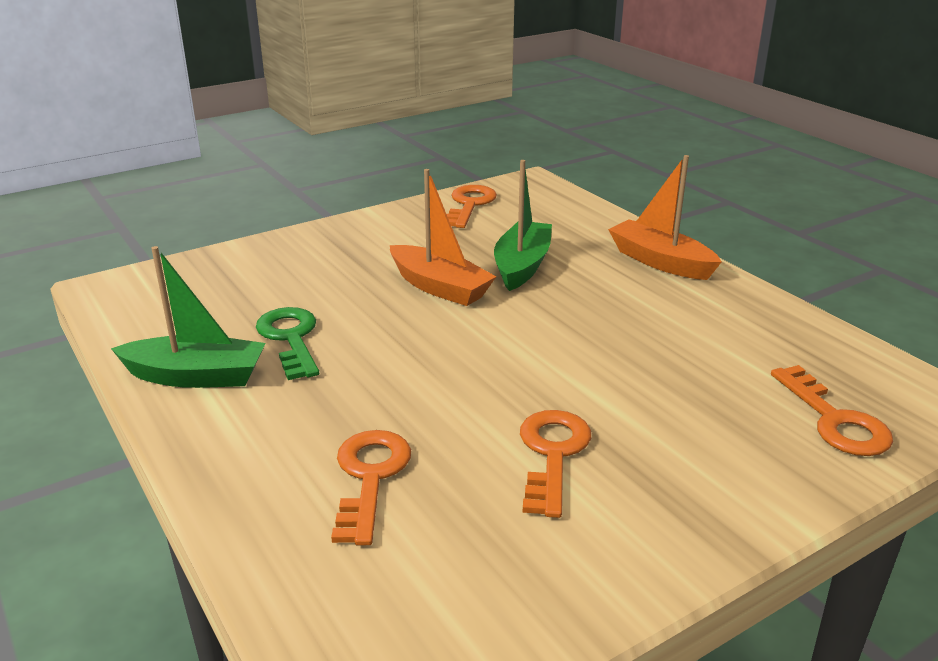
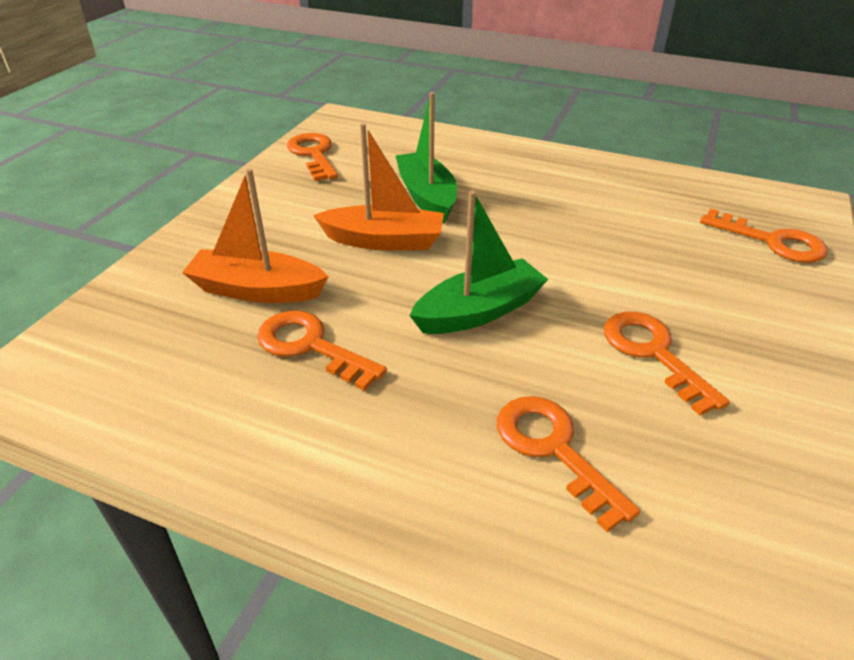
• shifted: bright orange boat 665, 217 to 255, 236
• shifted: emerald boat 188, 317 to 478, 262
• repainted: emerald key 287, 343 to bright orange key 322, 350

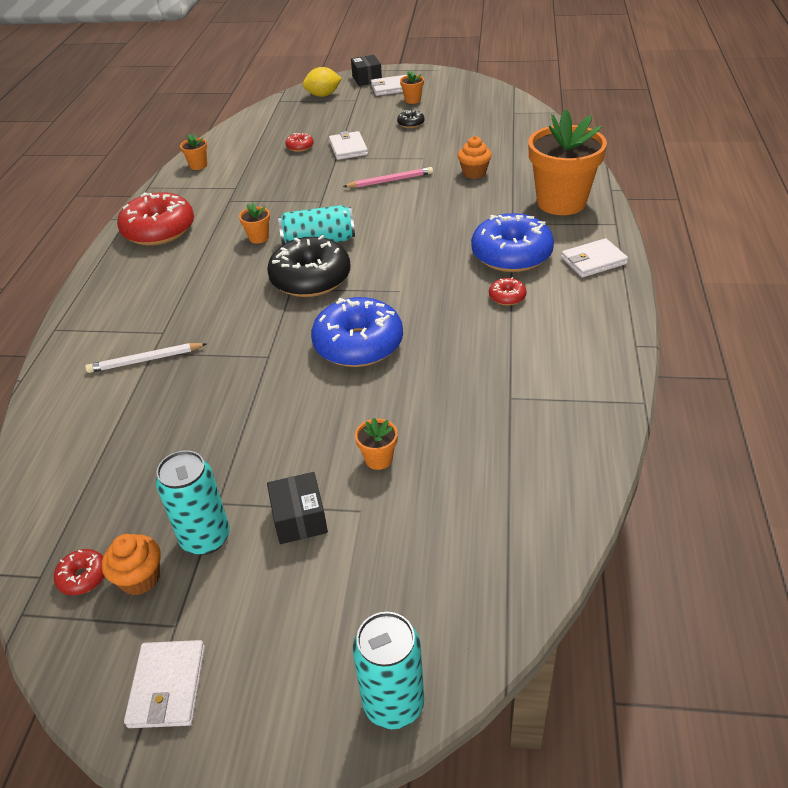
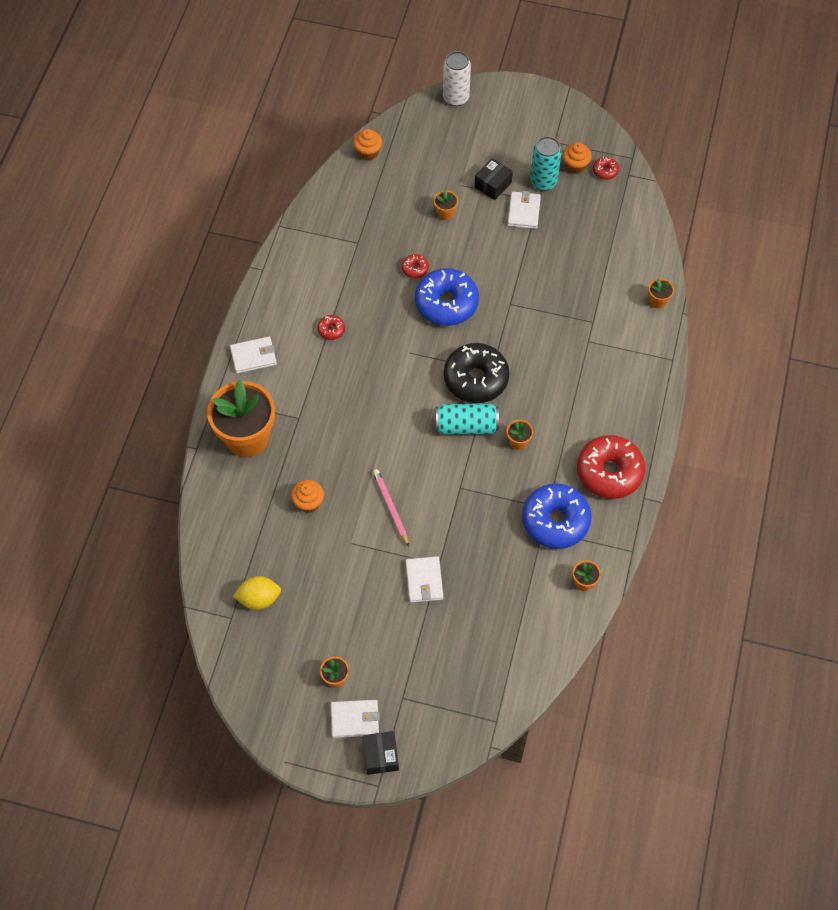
• shifted: yellow citrus fruit 322, 82 to 257, 593
• gone: black doughnut 411, 119
• shifted: crimson doughnut 299, 142 to 415, 266
• rotated: pink wooden pencil 388, 177 = 391, 508 75 degrees clockwise
• shifted: cobalt doughnut 512, 242 to 557, 516
• gone: white wooden pencil 146, 358
• rotated: black parcel 297, 508 = 493, 179 45 degrees clockwise
• repainted: teal tin 388, 670 to white tin 457, 78
• shifted: white wallet 164, 684 to 524, 210
• new: bright orange fairy cake 367, 145
• new: bright orange plant pot 661, 293

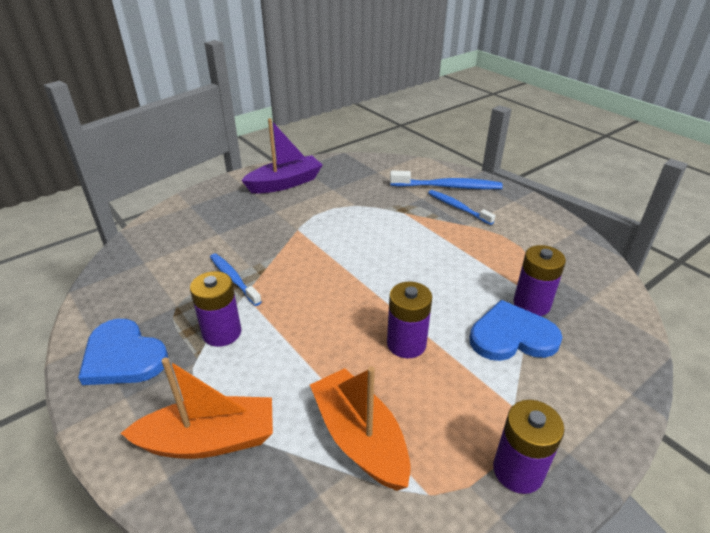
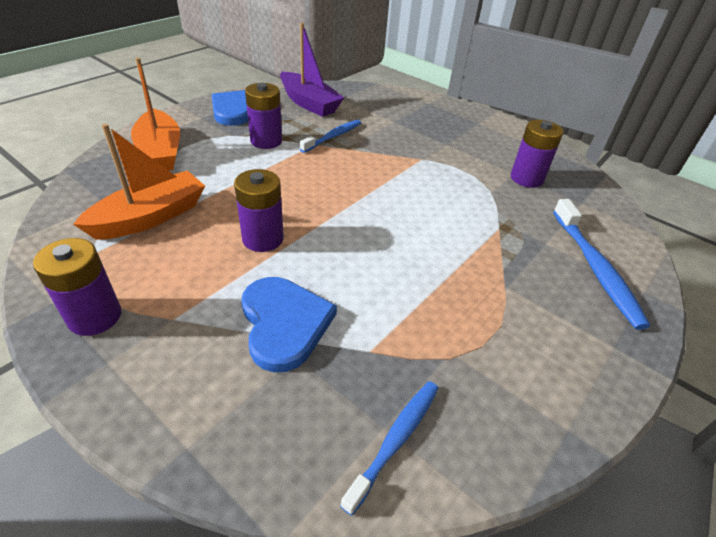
• shifted: violet boat 282, 155 to 312, 70
• shifted: cobalt toothbrush 462, 207 to 389, 448
• shifted: violet power cell 539, 280 to 536, 154

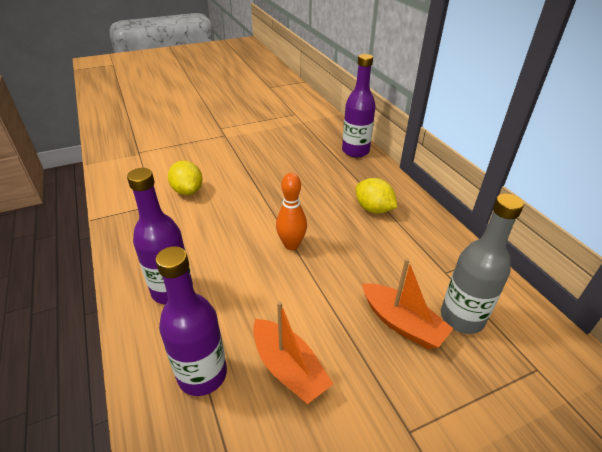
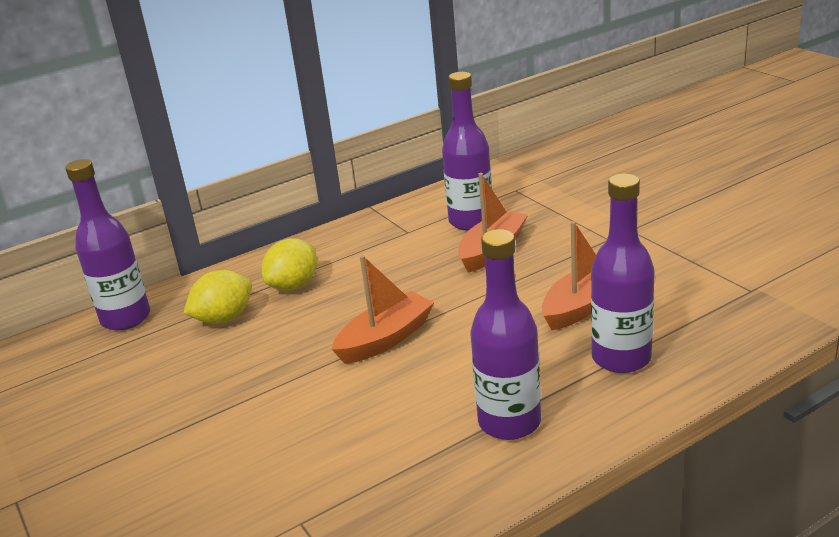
• shifted: yellow citrus fruit 185, 178 to 218, 297
• swapped: bright orange tenpin 291, 211 to bright orange boat 383, 309
• repainted: grey bottle 482, 263 to violet bottle 467, 151

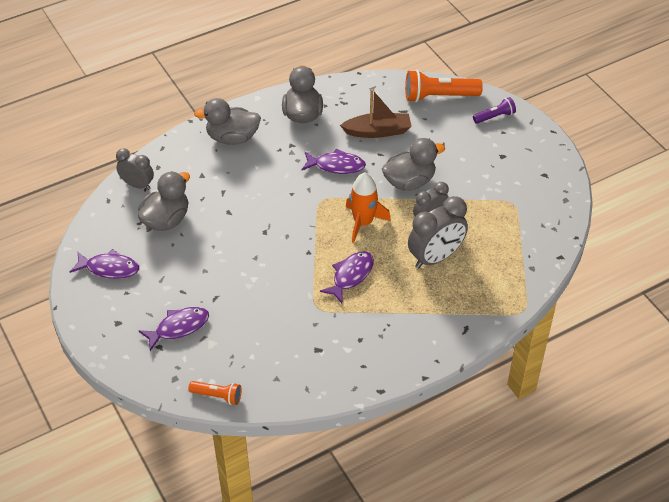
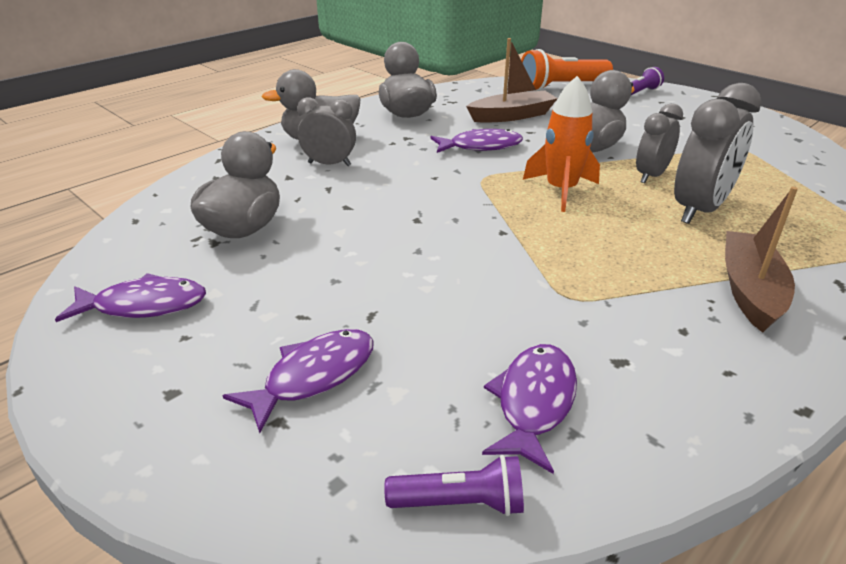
• shifted: grey alarm clock 135, 169 to 326, 131
• shifted: violet toy fish 347, 277 to 529, 409
• repainted: bright orange pocket torch 215, 393 to violet pocket torch 454, 485
• new: dark brown boat 761, 260

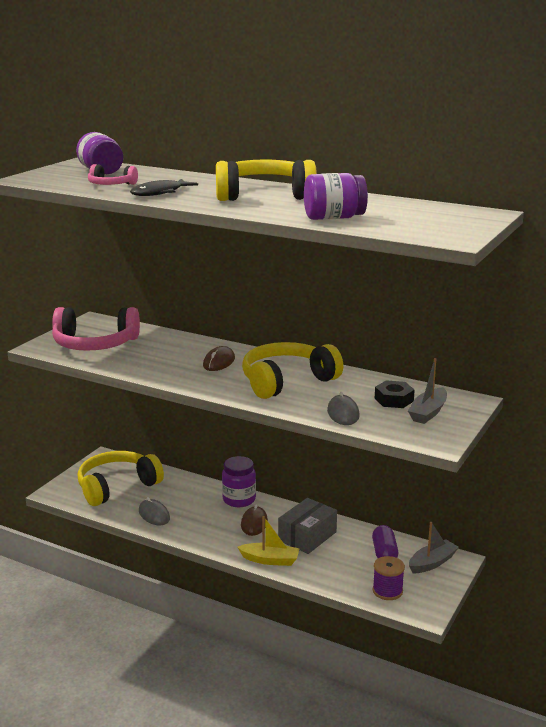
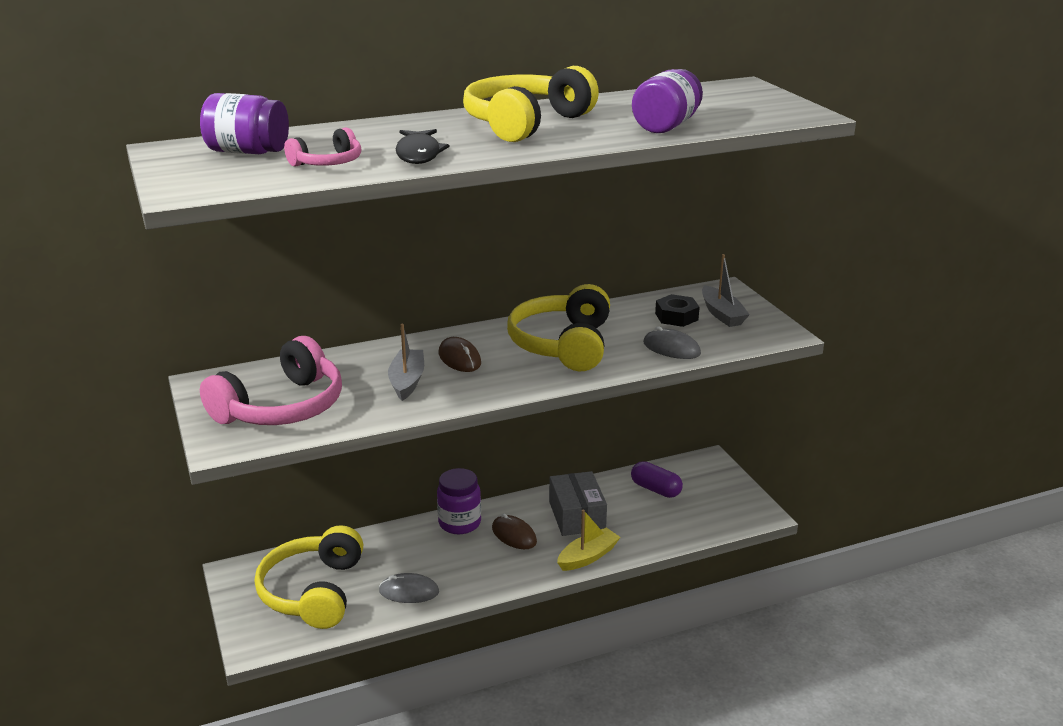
• shifted: grey boat 434, 547 to 406, 362
• gone: violet reel of thread 389, 578

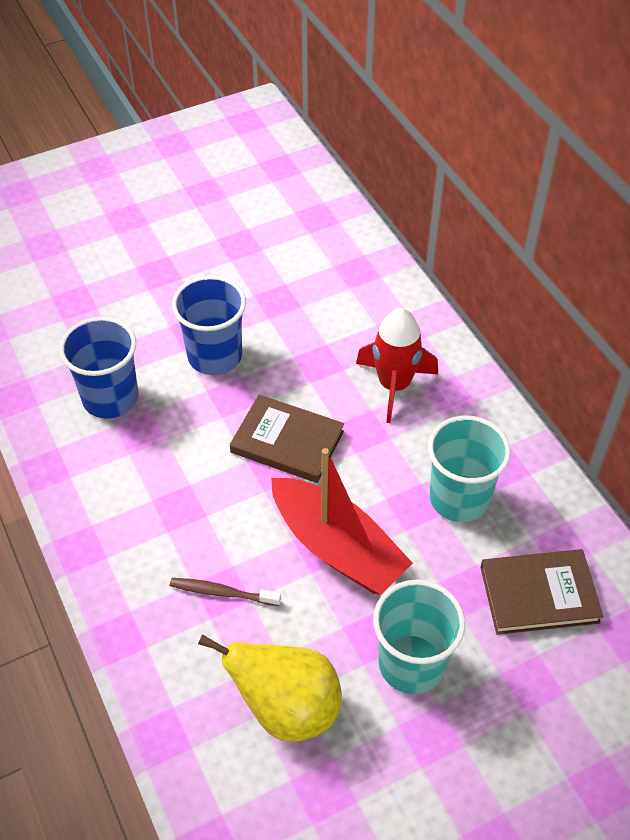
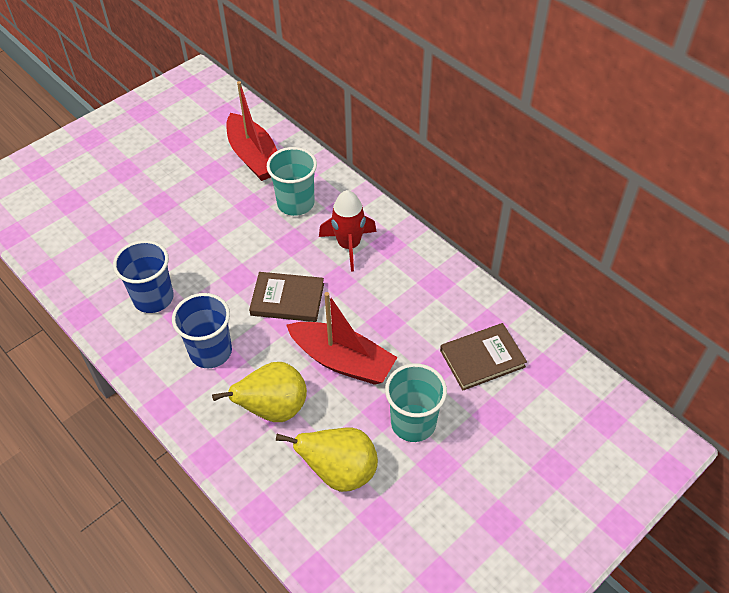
• shifted: cobalt tumbler 209, 325 to 202, 330
• shifted: teal tumbler 469, 468 to 292, 181
• swapped: dark brown toothbrush 225, 592 to yellow pear 259, 392
• new: crimson boat 251, 131

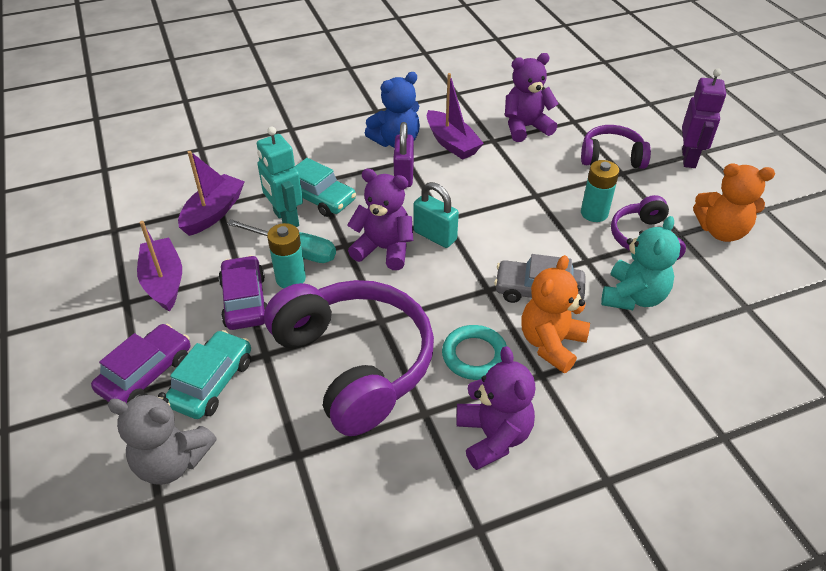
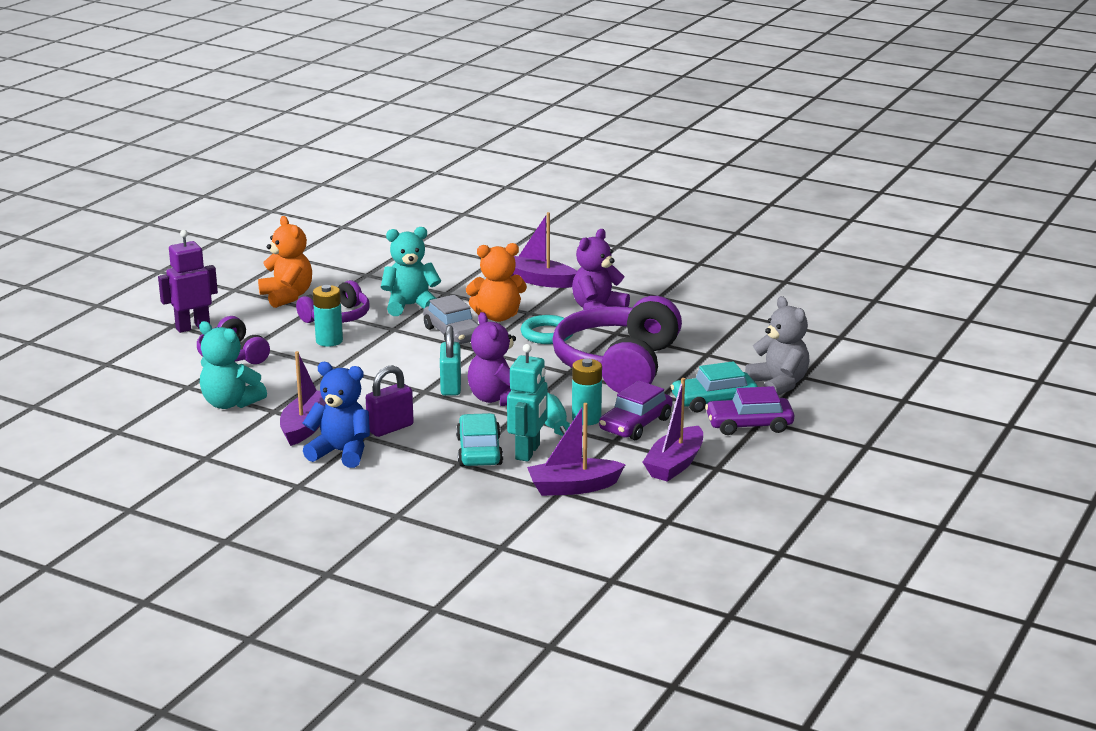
• repainted: violet stuffed bear 532, 97 to teal stuffed bear 233, 365
• new: violet boat 544, 250

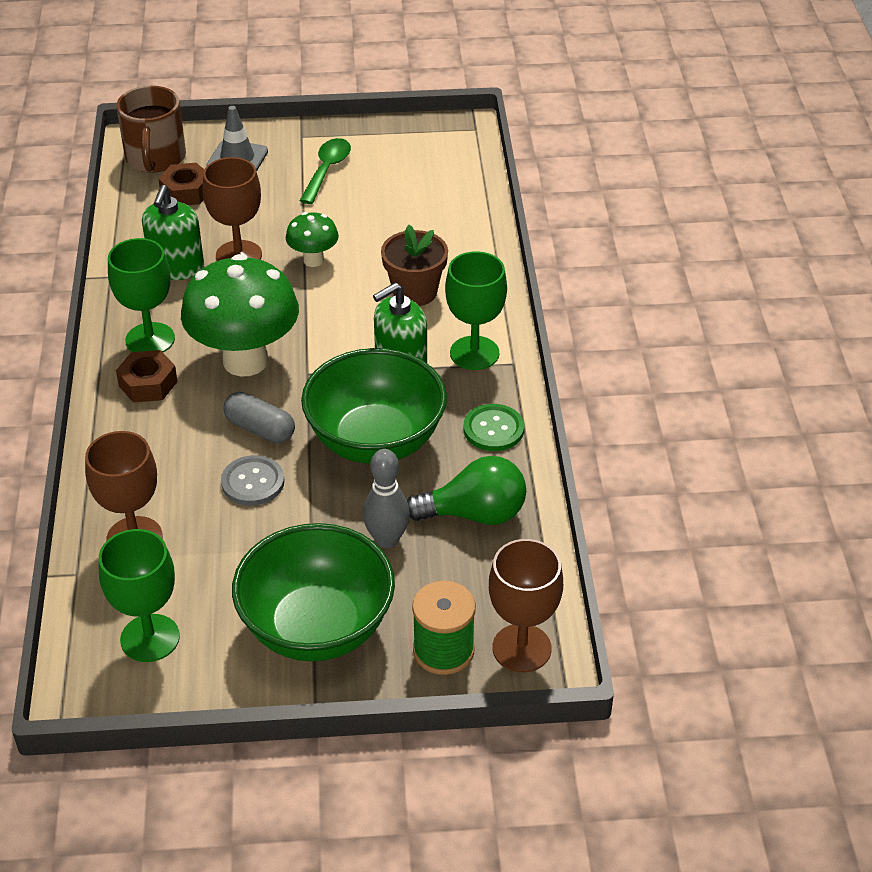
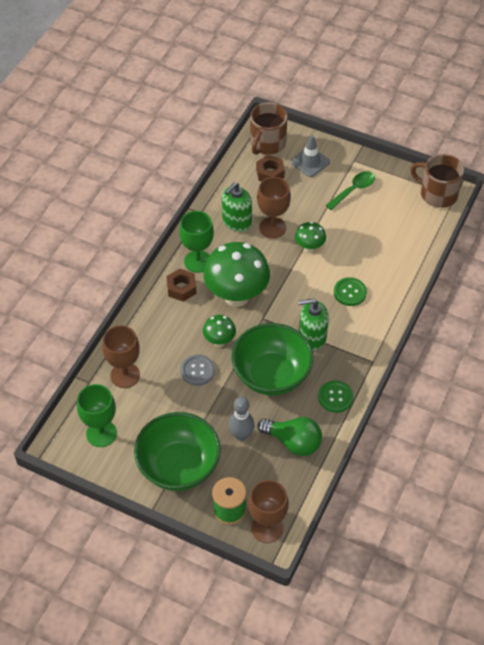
• swapped: dark brown plant pot 414, 265 to emerald sewing button 350, 291
• gone: emerald goblet 476, 310
• swapped: grey pill shape 259, 417 to emerald fungus 219, 331
• new: dark brown mug 437, 181

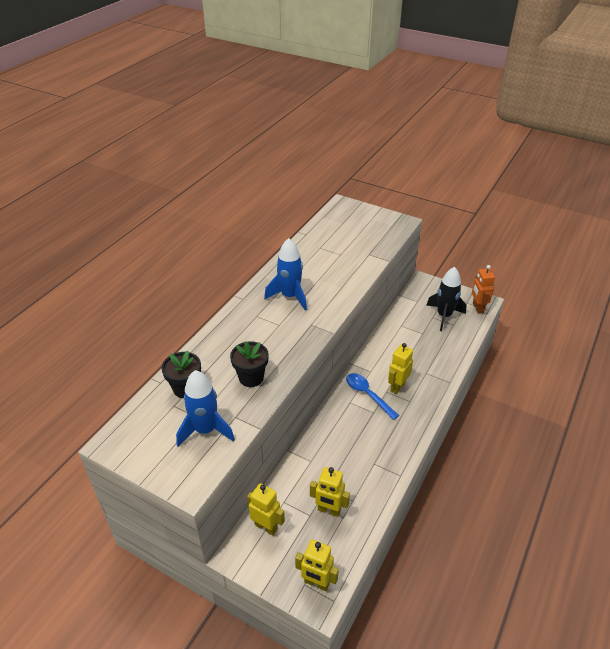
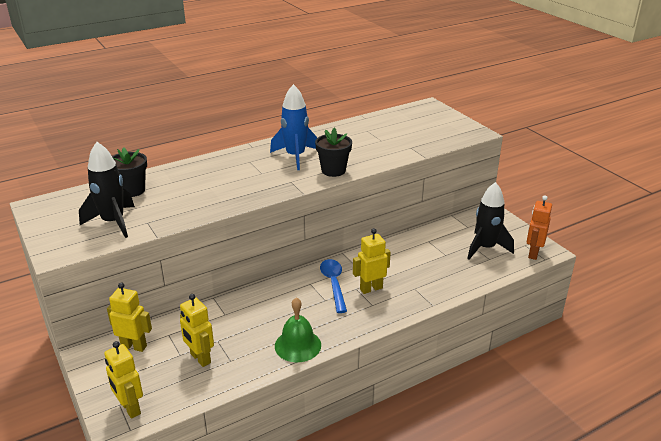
• shifted: black plant pot 249, 364 to 333, 152
• repainted: cobalt toy rocket 205, 408 to black toy rocket 107, 190
• rotated: yellow robot 266, 509 = 129, 317 45 degrees counterclockwise
• new: emerald bell 298, 330

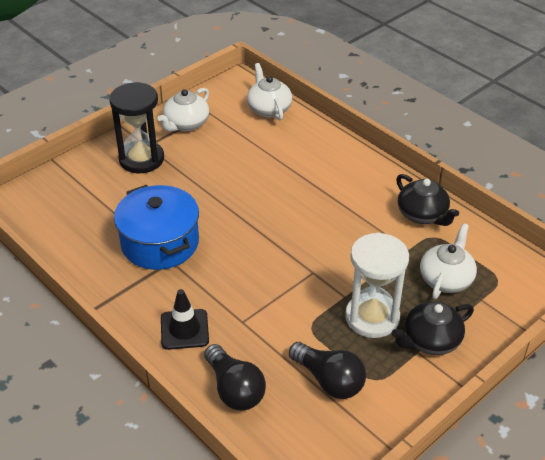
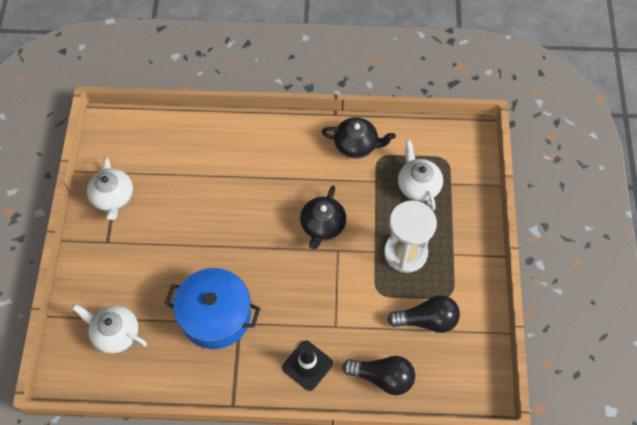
• shifted: white china teapot 269, 92 to 109, 329
• gone: black hourglass 136, 127
• shifted: black china teapot 432, 328 to 323, 217

